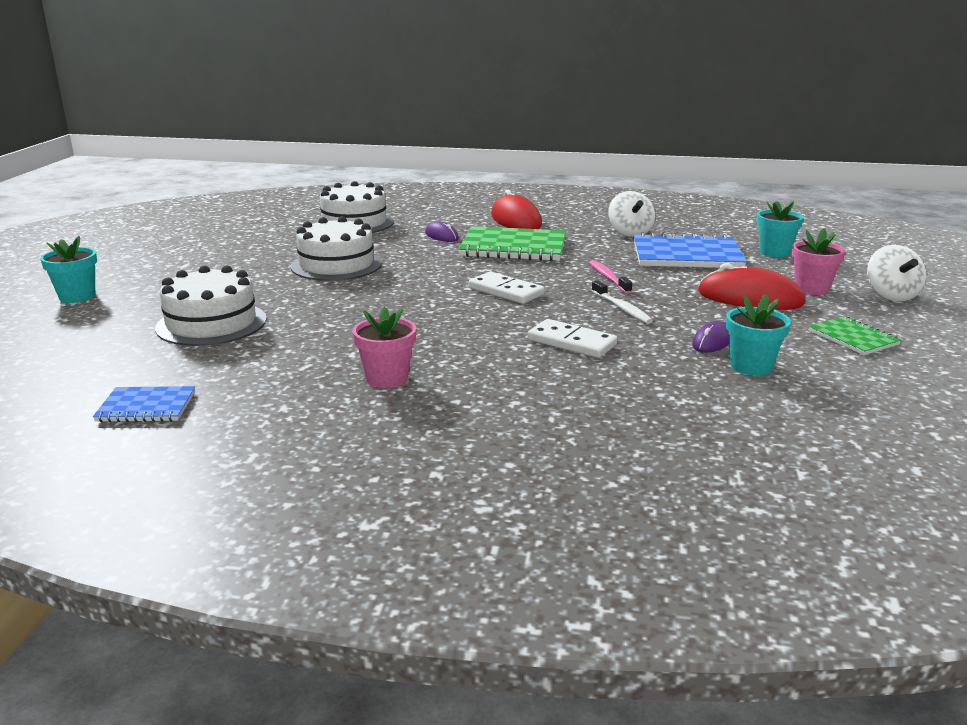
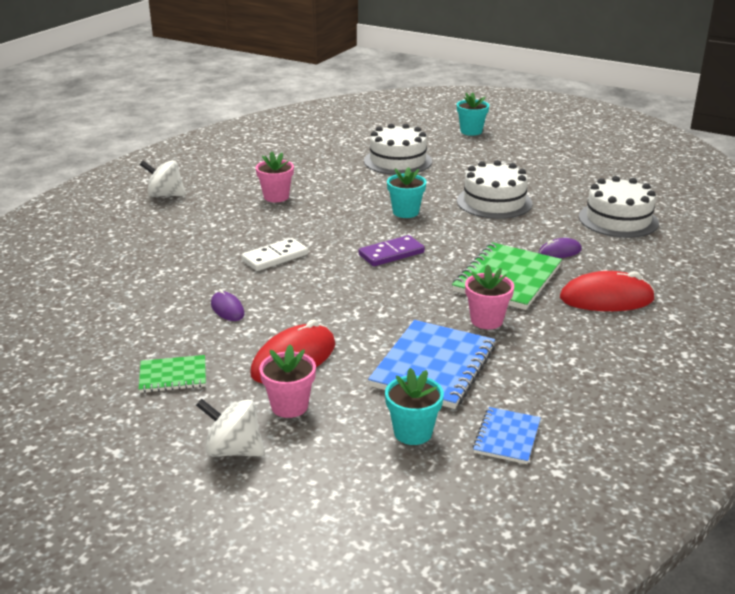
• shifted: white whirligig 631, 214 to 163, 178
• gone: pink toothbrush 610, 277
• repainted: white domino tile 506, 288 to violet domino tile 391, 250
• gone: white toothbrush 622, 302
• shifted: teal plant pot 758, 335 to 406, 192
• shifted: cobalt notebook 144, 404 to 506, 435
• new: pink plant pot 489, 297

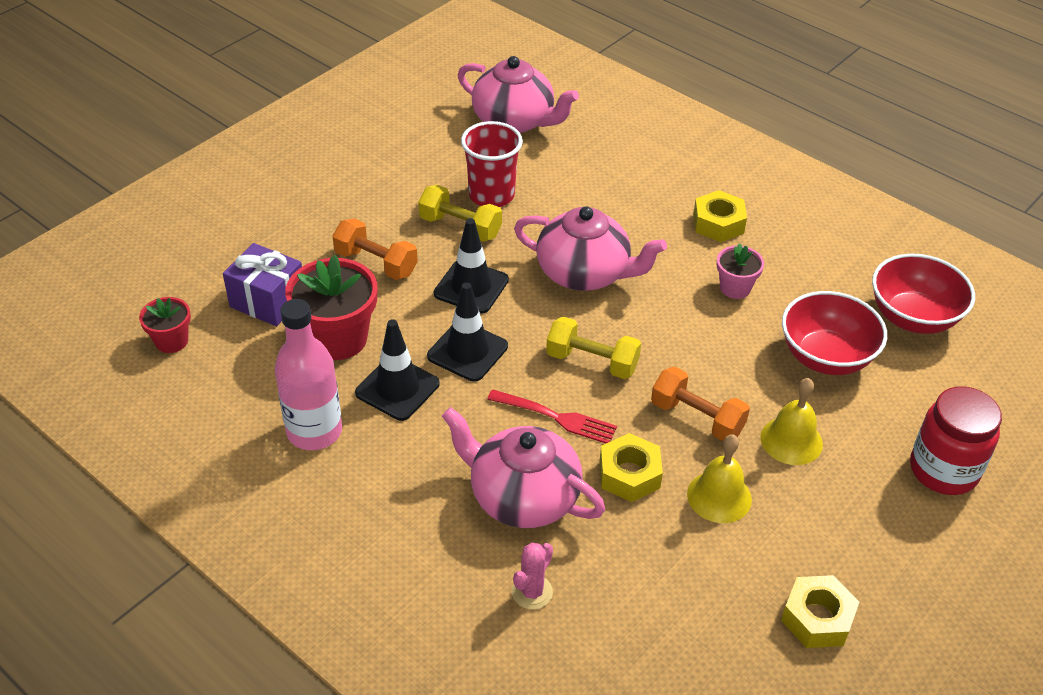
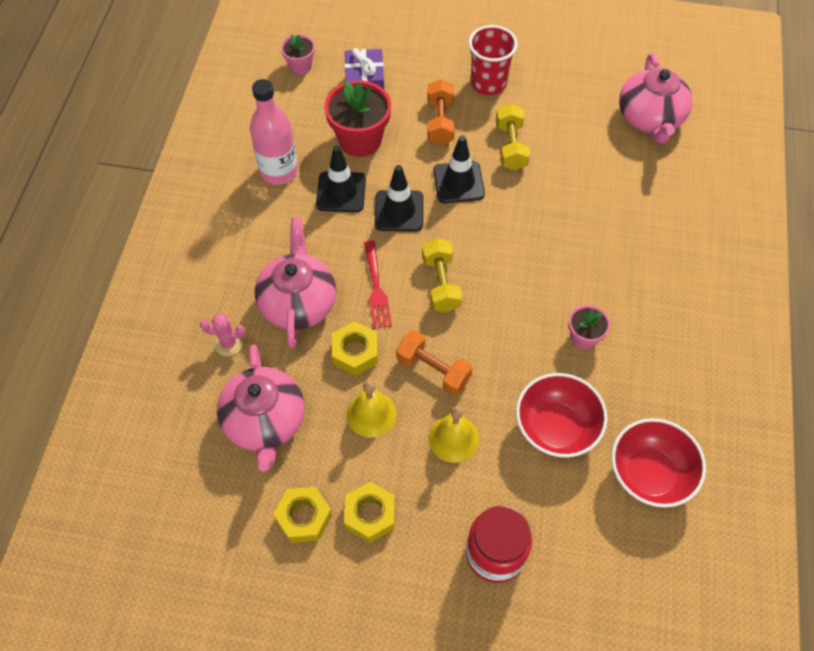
• shifted: crimson tumbler 492, 164 to 493, 60
• shifted: yellow nut 720, 216 to 369, 512
• shifted: pink china teapot 590, 248 to 260, 408
• repainted: crimson plant pot 165, 325 to pink plant pot 298, 54
• rotated: bright orange free weight 700, 404 = 434, 362 60 degrees counterclockwise

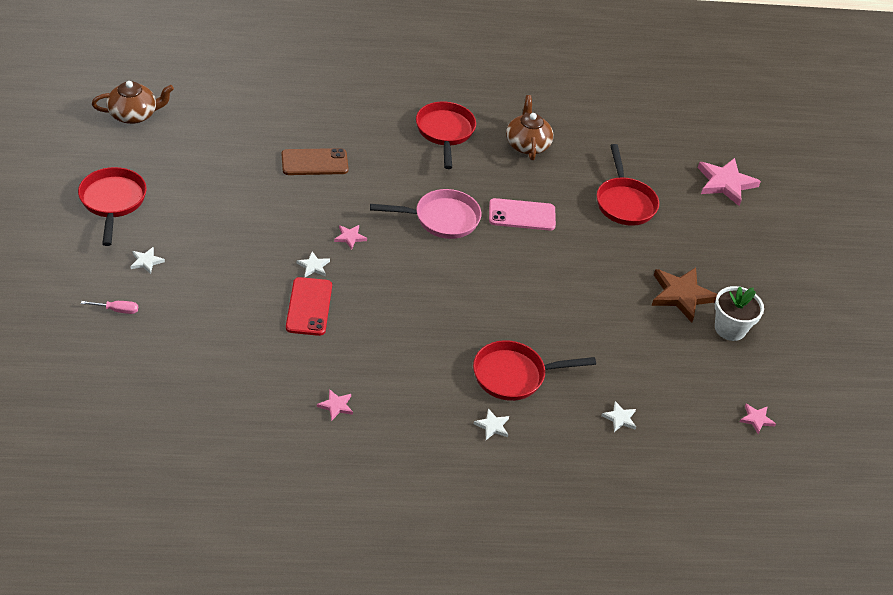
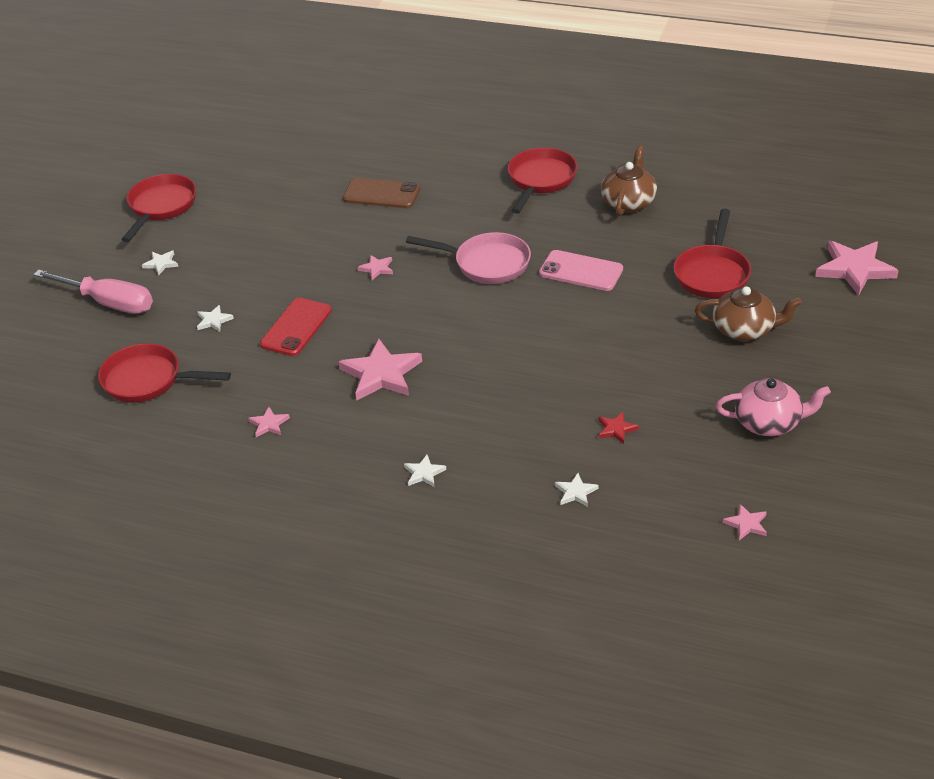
• shifted: dark brown china teapot 133, 102 to 748, 313
• shifted: white star 313, 264 to 215, 318
• gone: dark brown star 684, 295
• swapped: white plant pot 739, 313 to pink china teapot 773, 407
• scaled: pink flat screwdriver 109, 307 = 93, 292 x2.31
• shifted: crimson pan 534, 370 to 164, 373
• new: pink star 380, 369
• new: crimson star 619, 428

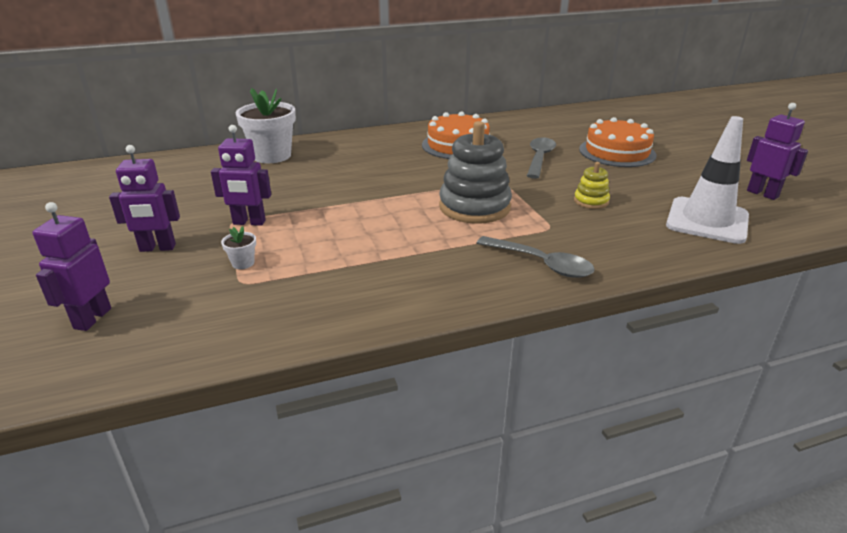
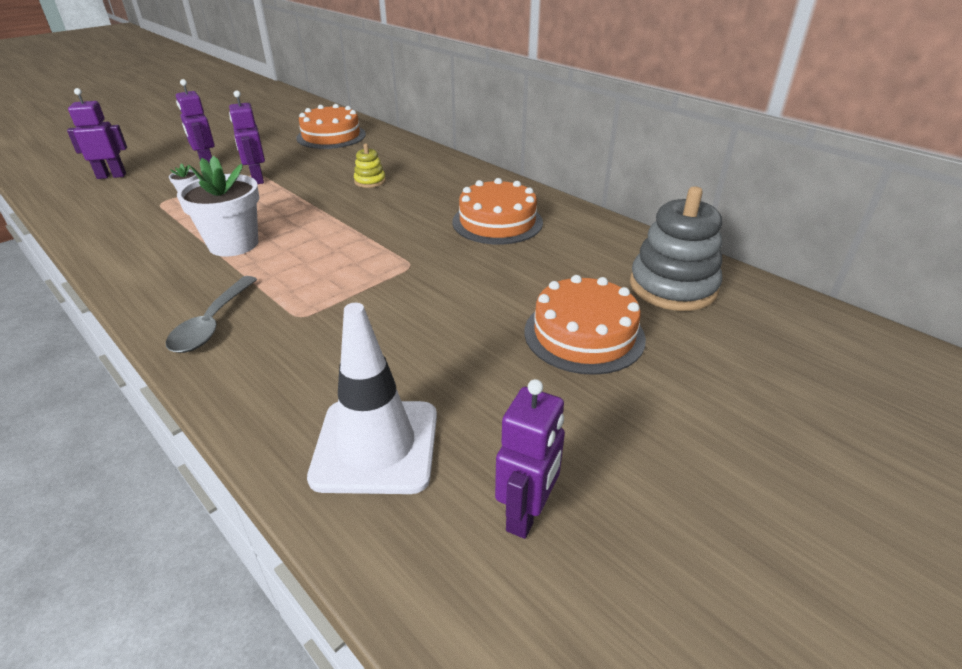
• shifted: white plant pot 265, 125 to 218, 206
• shifted: grey stacking rings 475, 172 to 676, 248
• gone: grey spoon 541, 158
• shifted: yellow stacking rings 592, 185 to 370, 166
• new: bright orange layer cake 331, 126

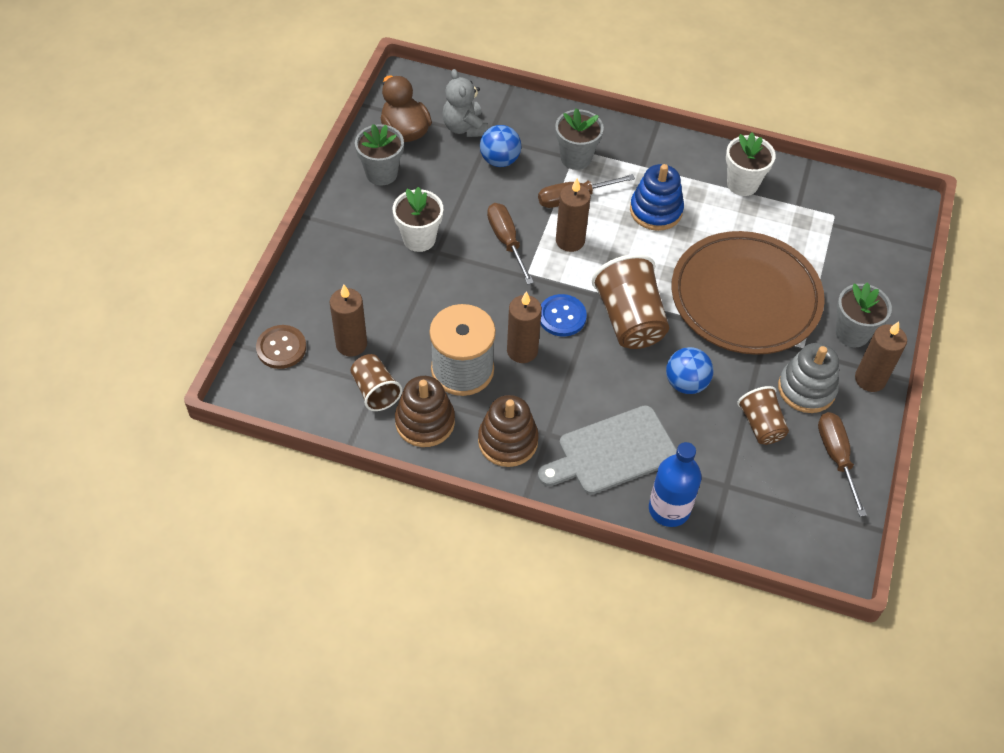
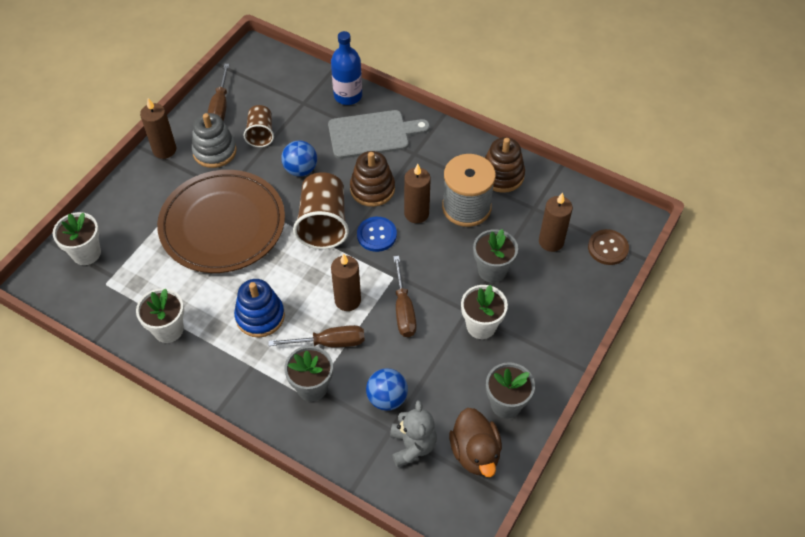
• shifted: grey plant pot 863, 314 to 495, 256
• gone: dark brown tumbler 376, 382
• shifted: dark brown stacking rings 508, 431 to 372, 179
• new: white plant pot 77, 238

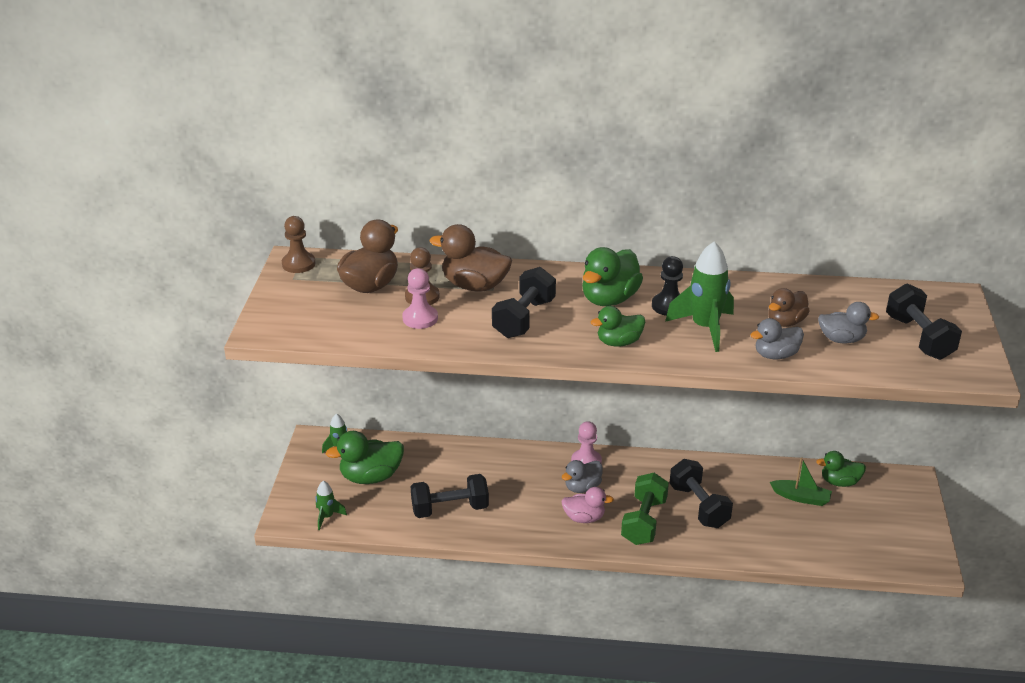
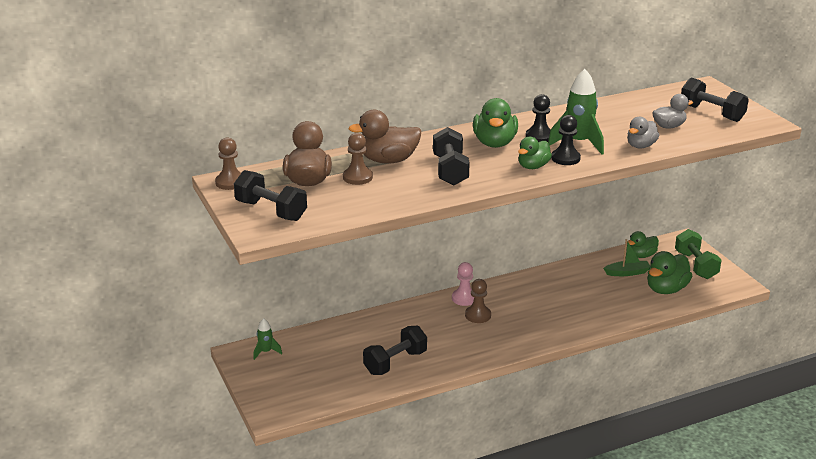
• gone: pink game pawn 420, 298
• gone: dark brown rubber duck 789, 307
• shifted: emerald rubber duck 365, 457 to 669, 272
• shifted: black free weight 701, 493 to 270, 195
• swapped: grey rubber duck 582, 476 to dark brown game pawn 478, 301
• shifted: emerald free weight 645, 509 to 698, 254
• gone: emerald toy rocket 331, 505
• gone: pink rubber duck 587, 505
• new: black game pawn 566, 140

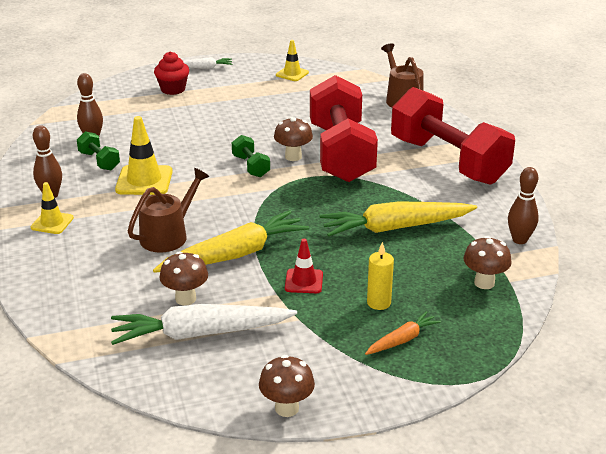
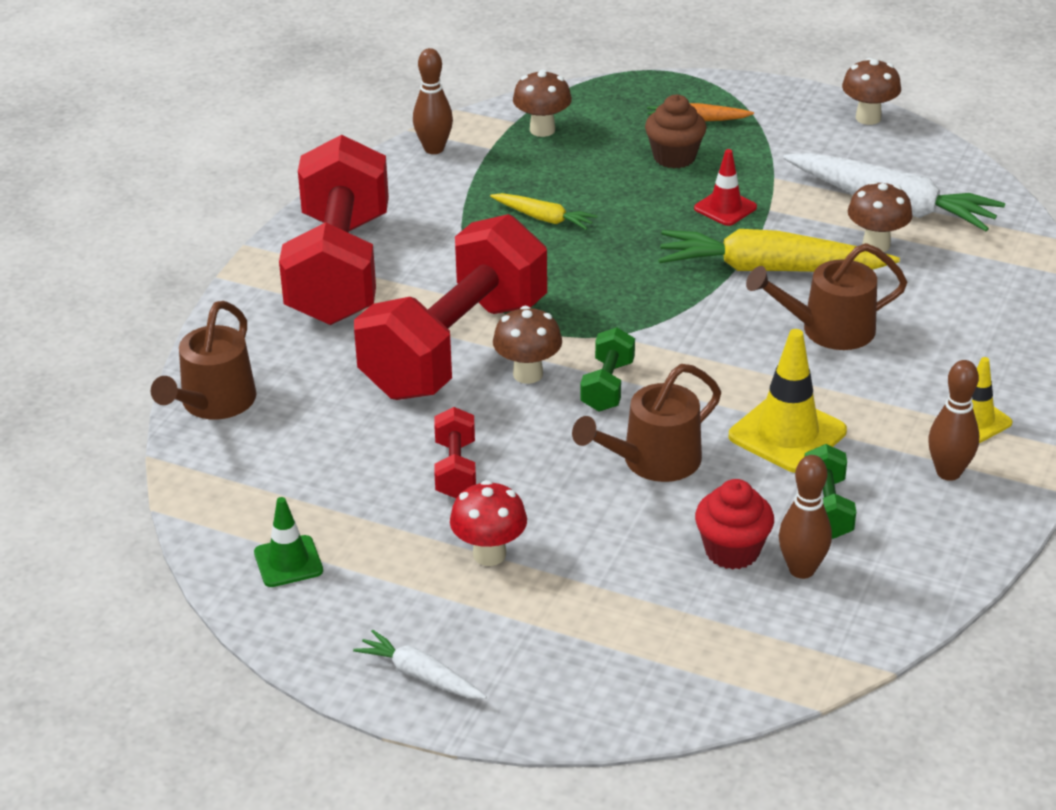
• repainted: yellow road cone 292, 60 to emerald road cone 288, 542
• shifted: crimson fairy cake 171, 73 to 734, 524
• scaled: yellow toy carrot 398, 219 = 543, 211 x0.50
• swapped: yellow pillar candle 380, 276 to dark brown fairy cake 675, 131
• new: dark brown watering pot 646, 423
• new: crimson free weight 455, 452
• new: crimson fungus 488, 523

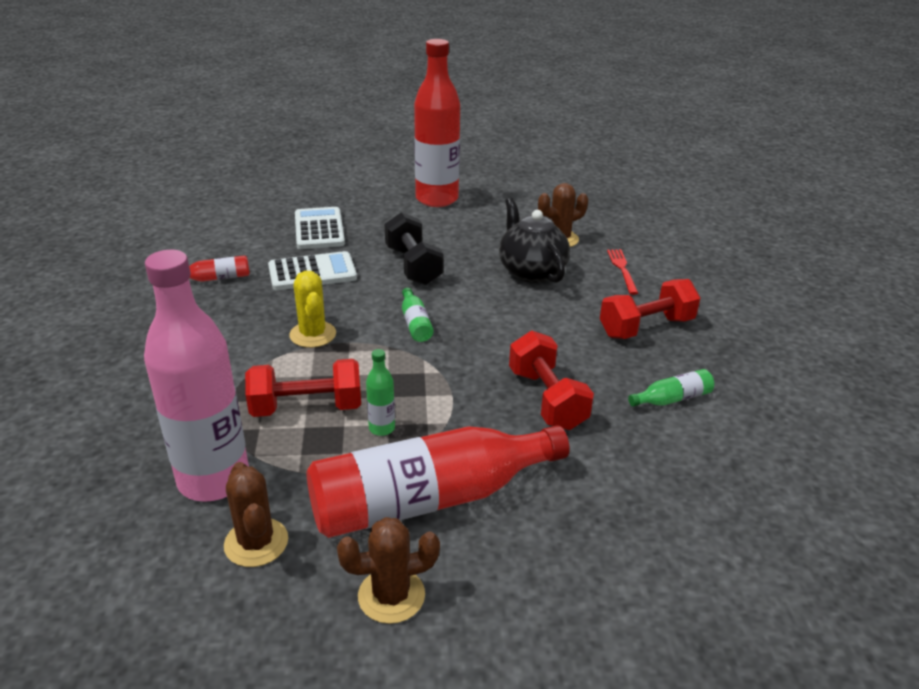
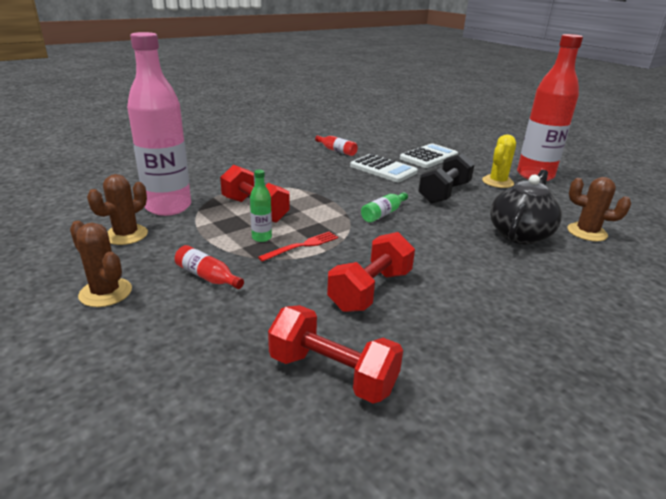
• shifted: crimson dinner fork 622, 272 to 298, 246
• shifted: yellow saguaro cactus 312, 309 to 499, 161
• shifted: crimson free weight 650, 309 to 335, 354
• gone: emerald bottle 671, 388
• scaled: crimson bottle 438, 481 = 209, 267 x0.40

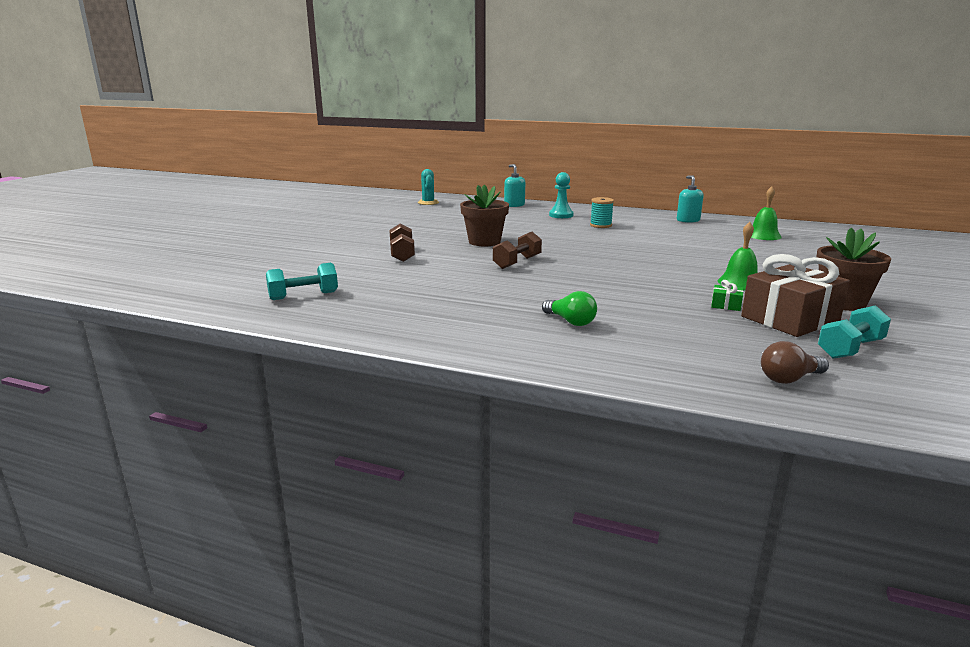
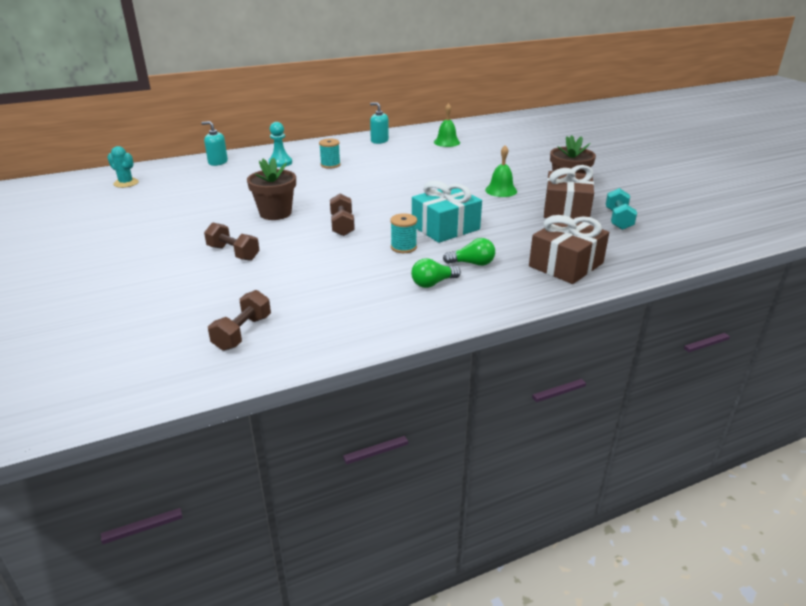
• repainted: teal free weight 302, 281 to dark brown free weight 239, 320
• gone: emerald wrapped gift 727, 295
• gone: dark brown bulb 795, 362
• new: teal wrapped gift 447, 212
• new: teal reel of thread 403, 233
• new: dark brown wrapped gift 569, 249
• new: emerald bulb 436, 273

